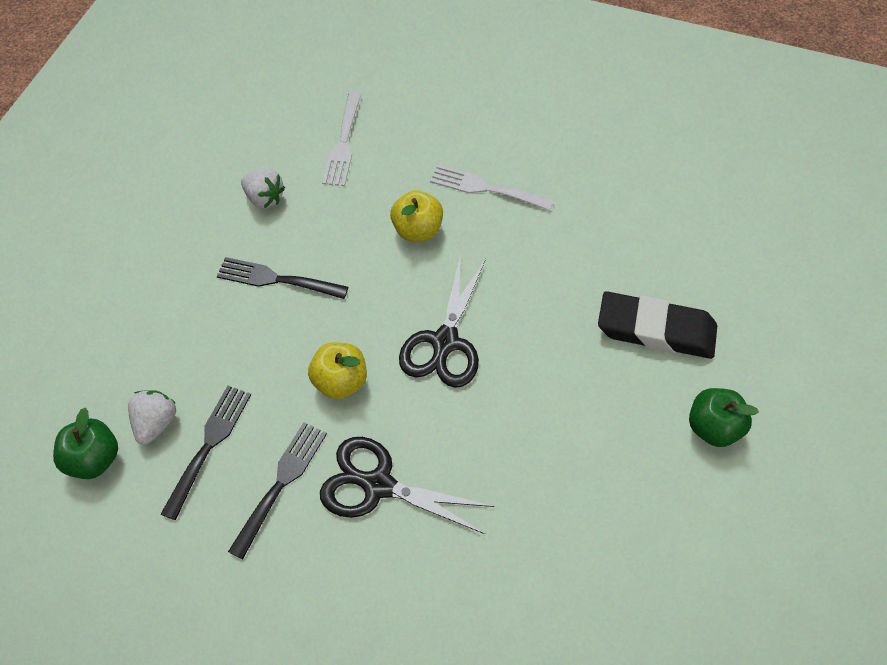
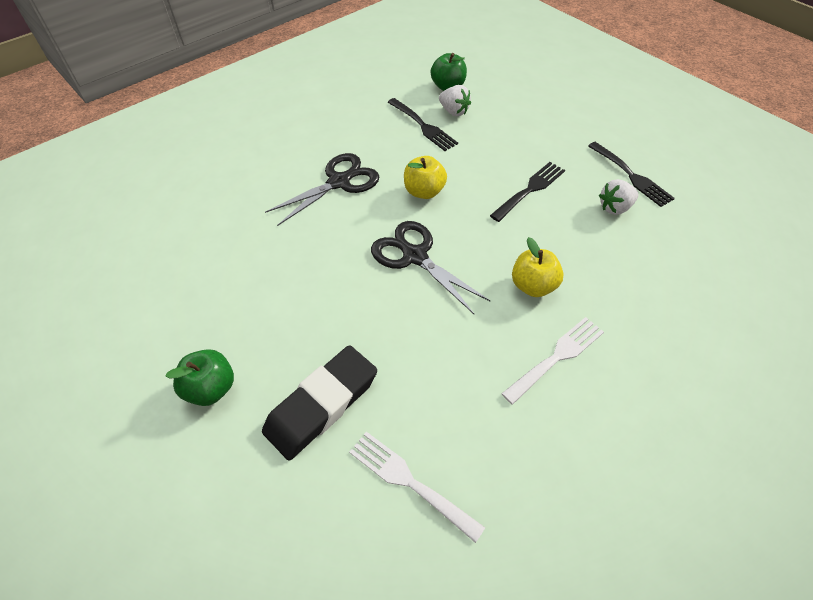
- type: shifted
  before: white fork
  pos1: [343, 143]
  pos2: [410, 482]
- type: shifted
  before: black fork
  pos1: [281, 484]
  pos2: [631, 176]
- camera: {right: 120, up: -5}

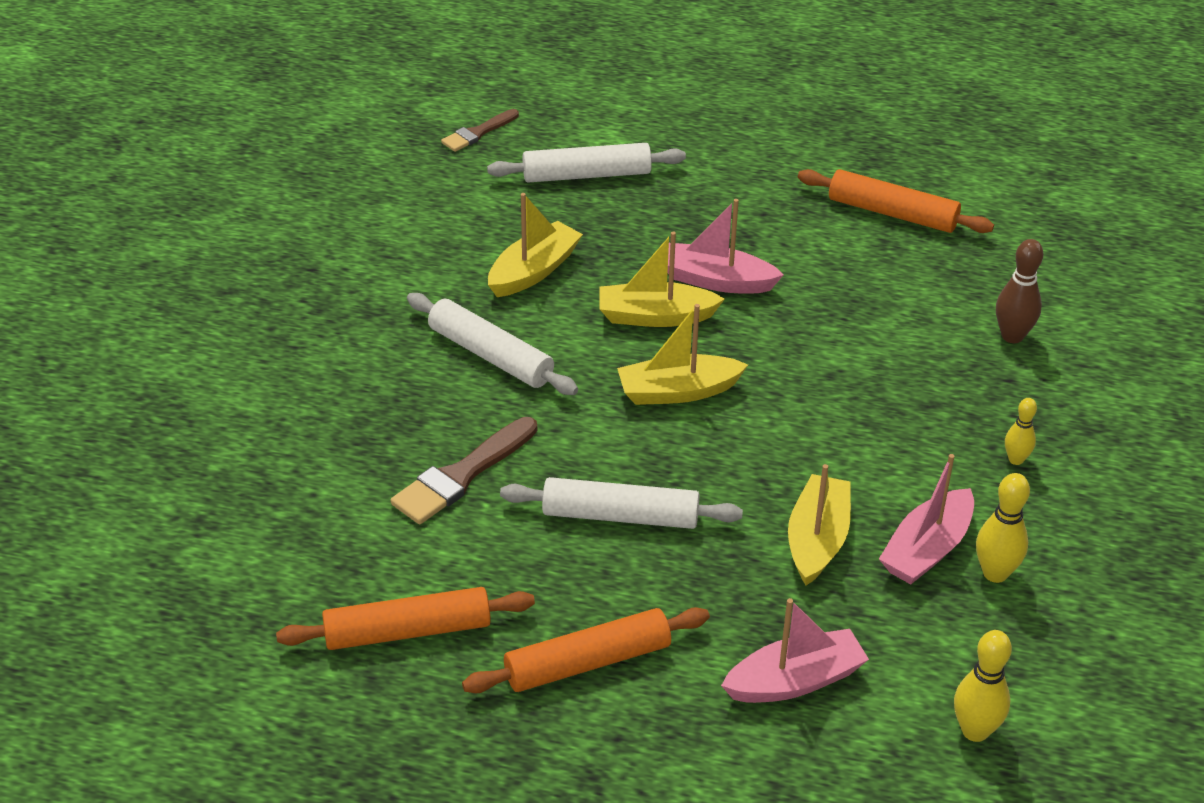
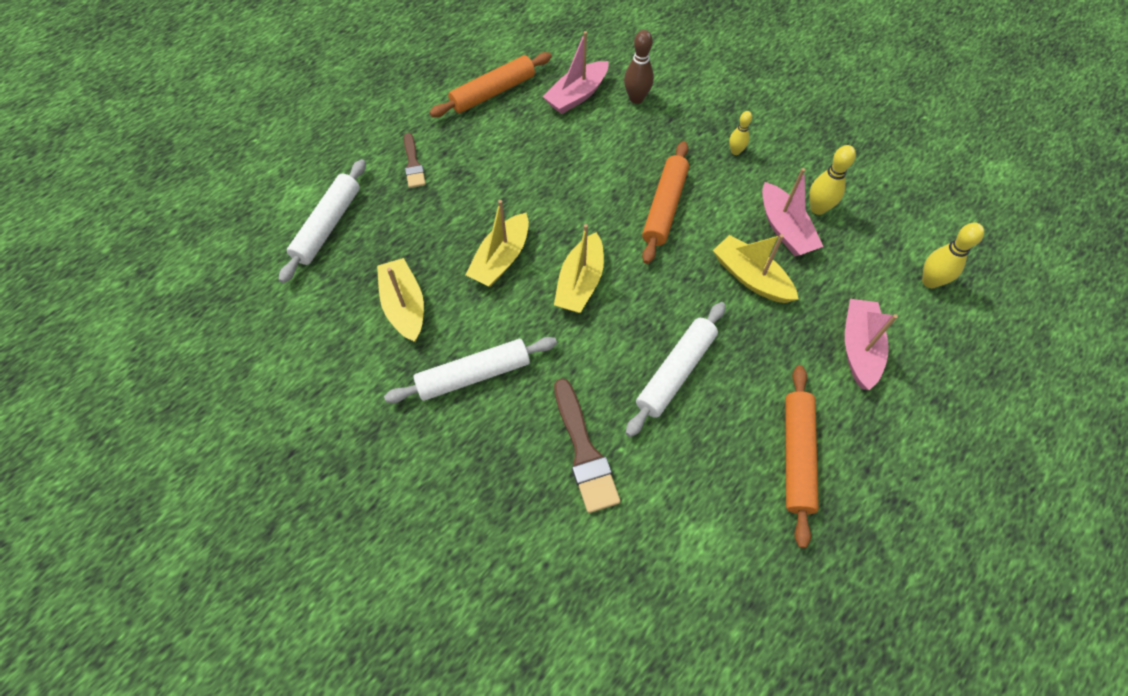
- type: shifted
  before: brown brush
  pos1: [478, 133]
  pos2: [413, 164]
- type: shifted
  before: pink boat
  pos1: [716, 280]
  pos2: [577, 95]
- type: shifted
  before: orange rolling pin
  pos1: [408, 631]
  pos2: [664, 207]
- camera: {right: -60, up: 20}

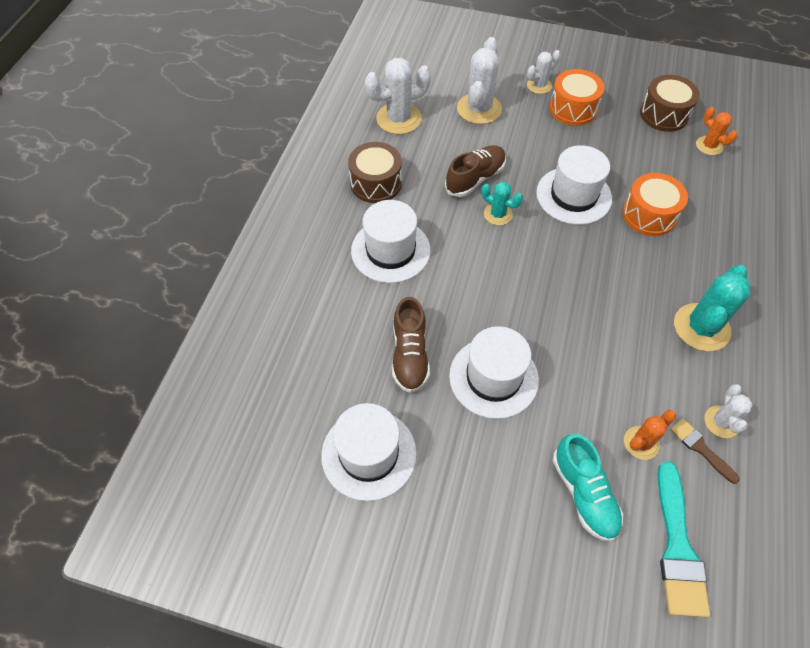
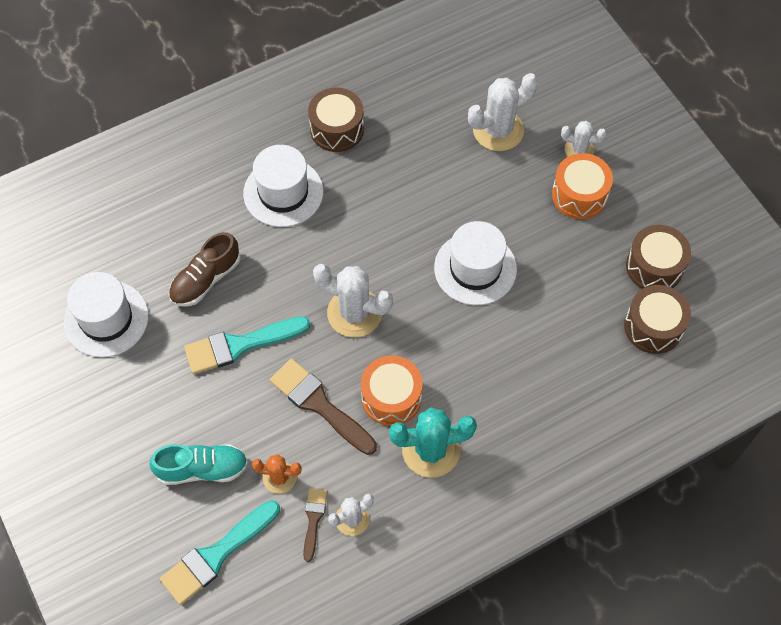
- type: rotated
  before: turquoise shoe
  pos1: [584, 493]
  pos2: [202, 469]
  turn: -120
- type: swapped
  before: white hat
  after: turquoise brush
  pos1: [493, 377]
  pos2: [240, 345]
- type: new
  after: brown brush
  pos2: [319, 404]
- type: shifted
  before: white cactus
  pos1: [399, 119]
  pos2: [354, 313]
- type: shifted
  before: orange drum
  pos1: [649, 215]
  pos2: [391, 397]
- type: swapped
  before: orange cactus
  after: brown drum
  pos1: [709, 146]
  pos2: [653, 327]
- type: gone
  before: brown shoe
  pos1: [475, 178]
- type: gone
  before: turquoise cactus
  pos1: [498, 214]
- camera: {right: 45, up: 5}

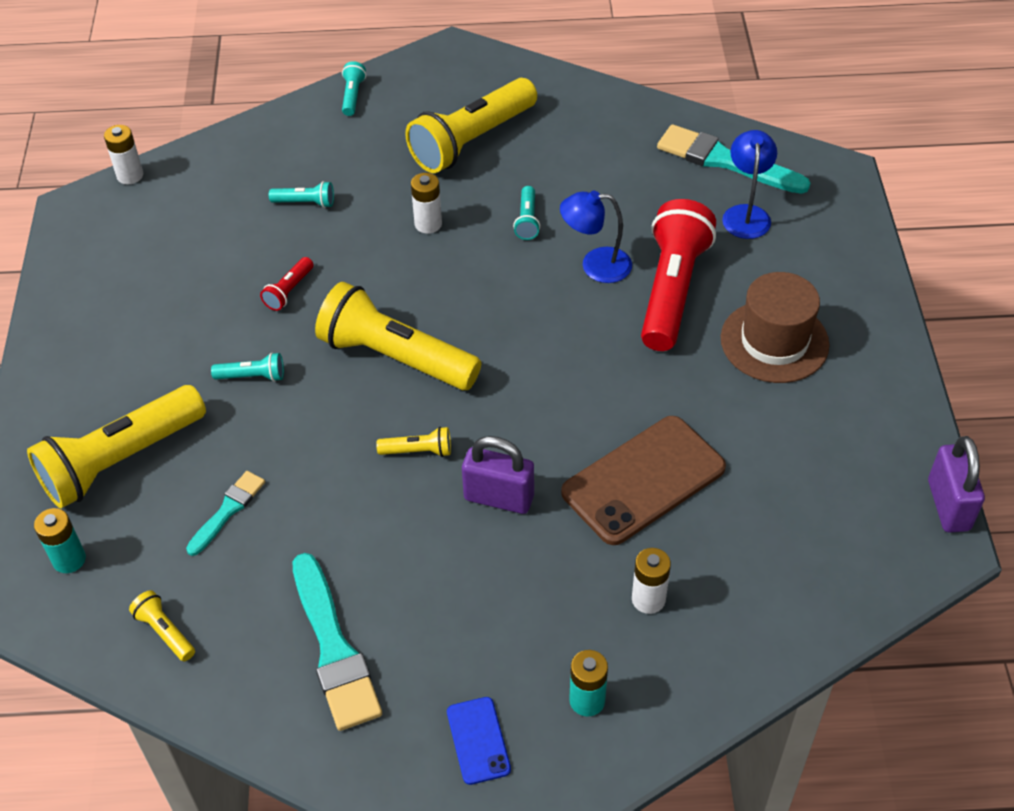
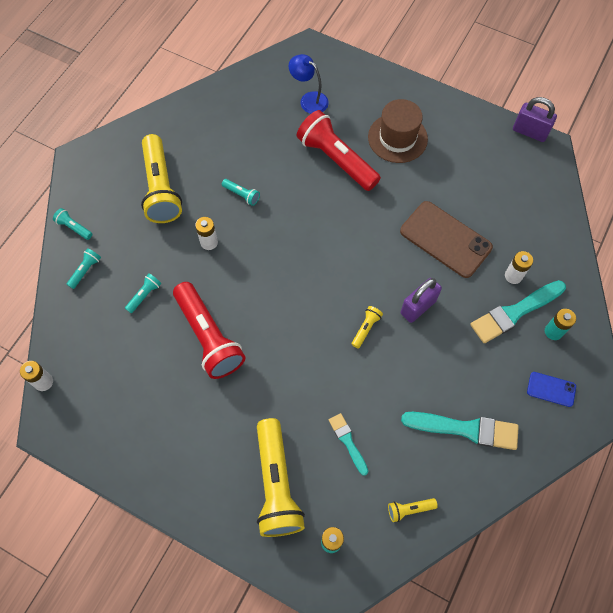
- type: shifted
  before: turquoise flashlight
  pos1: [252, 376]
  pos2: [85, 271]
- type: scaled
  before: red flashlight
  pos1: [289, 291]
  pos2: [208, 337]
  scale: 2.36
- type: rotated
  before: brown phone
  pos1: [643, 480]
  pos2: [445, 239]
  turn: -45
- type: shifted
  before: turquoise brush
  pos1: [725, 161]
  pos2: [514, 312]
- type: gone
  before: yellow flashlight
  pos1: [395, 357]
- type: gone
  before: blue lamp
  pos1: [595, 265]
- camera: {right: -60, up: 15}

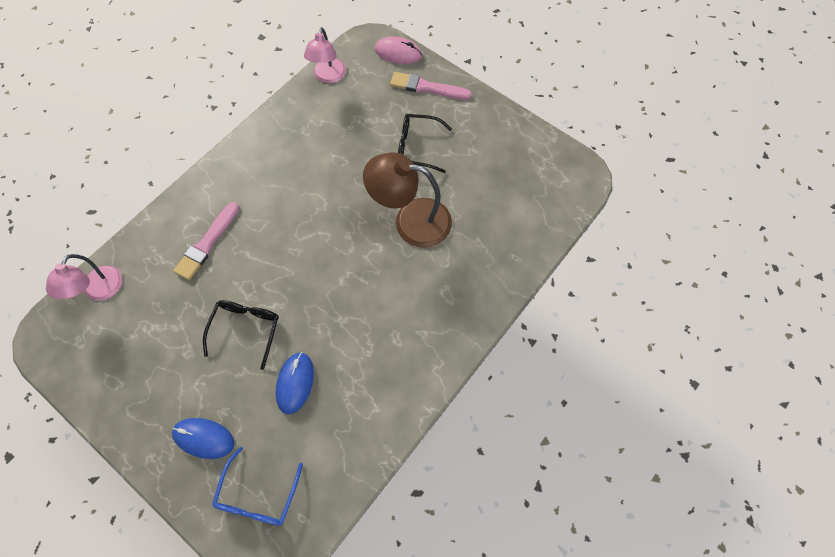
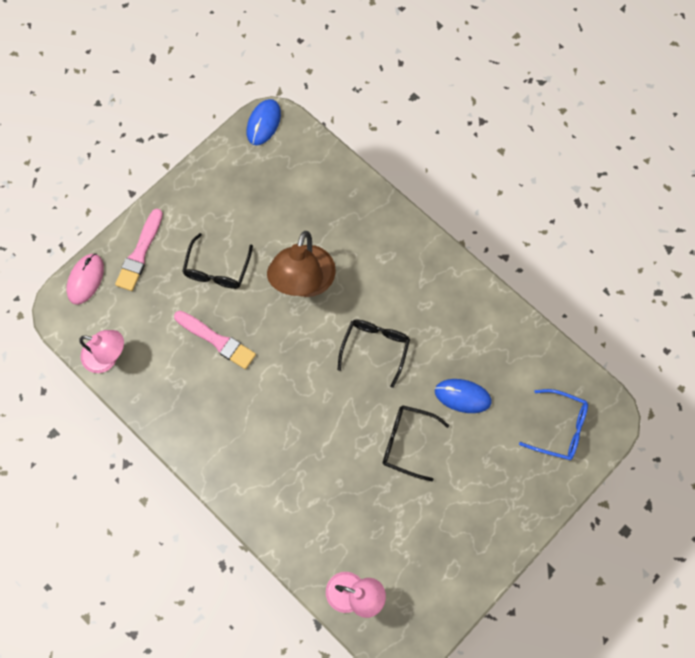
- type: shifted
  before: pink brush
  pos1: [207, 243]
  pos2: [217, 340]
- type: shifted
  before: blue mouse
  pos1: [204, 438]
  pos2: [263, 123]
- type: new
  after: black glasses
  pos2: [375, 348]
- camera: {right: -85, up: 5}

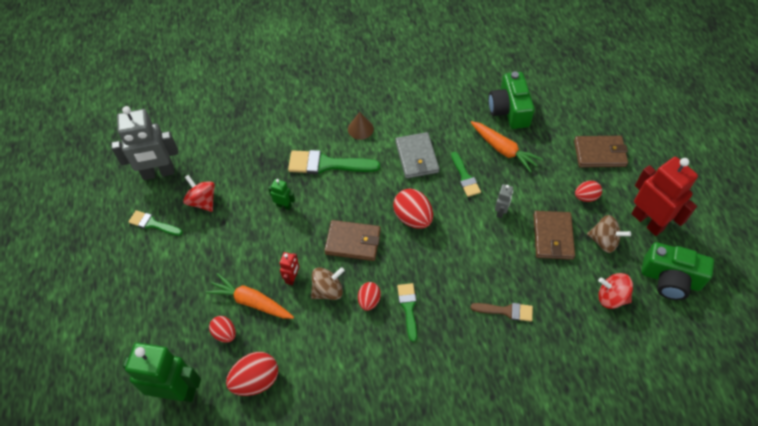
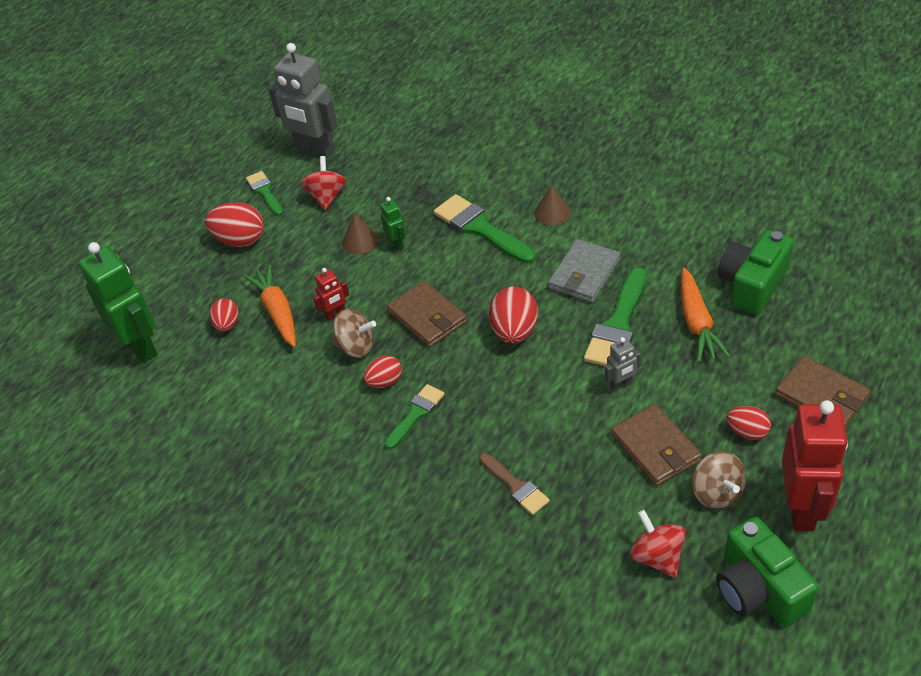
- type: shifted
  before: red egg
  pos1: [256, 380]
  pos2: [240, 240]
- type: new
  after: brown cone
  pos2: [360, 241]
- type: scaled
  before: green brush
  pos1: [465, 177]
  pos2: [618, 325]
  scale: 1.69
- type: rotated
  before: brown wallet
  pos1: [553, 237]
  pos2: [655, 448]
  turn: -75
- camera: {right: 45, up: -10}

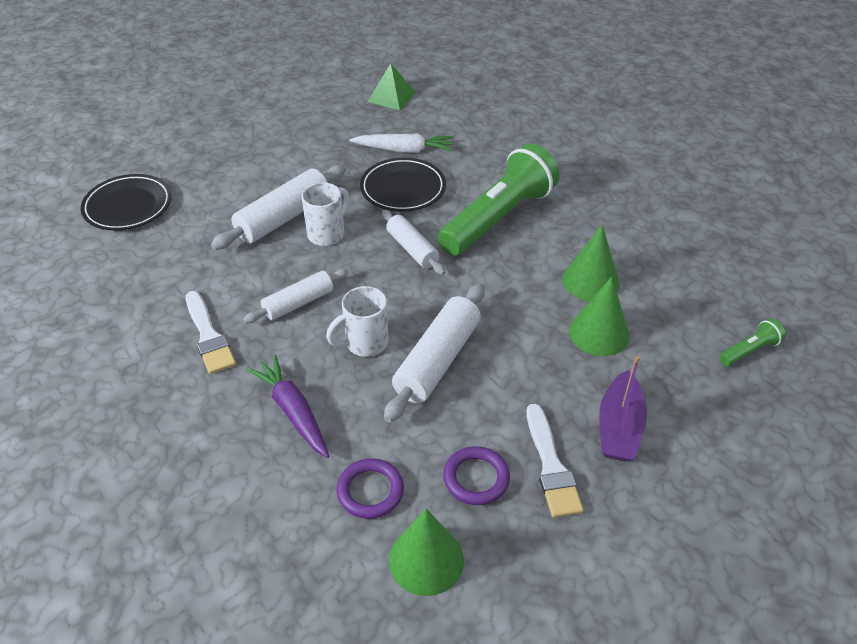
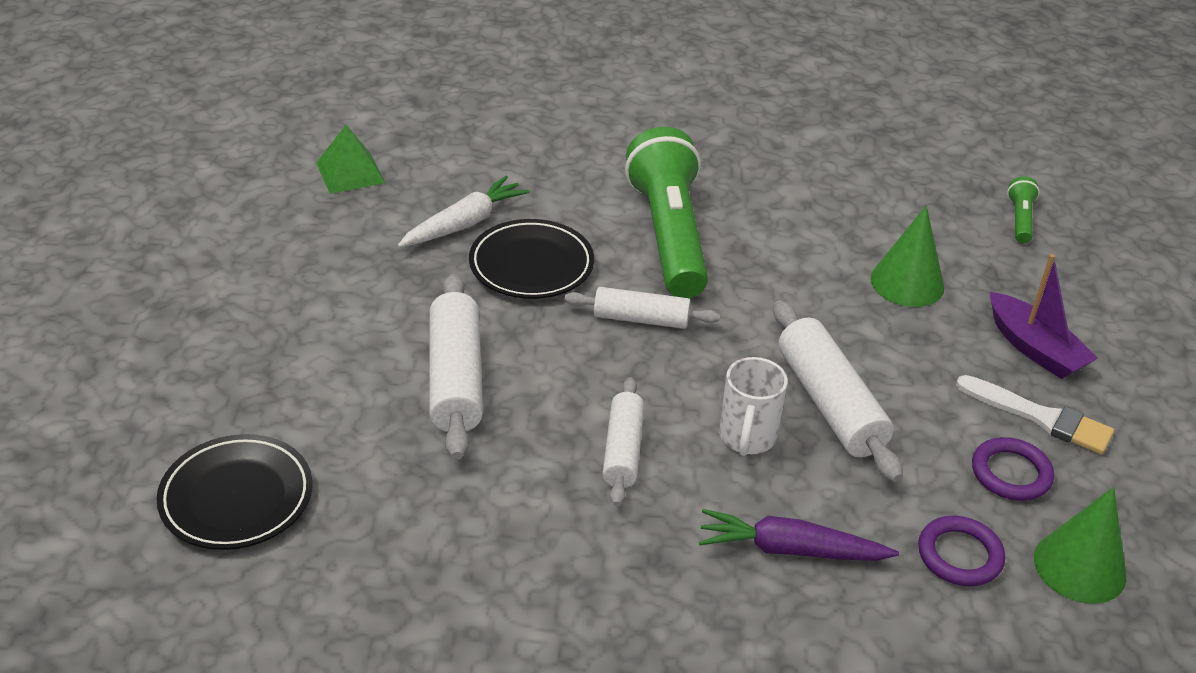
- type: gone
  before: white brush
  pos1: [208, 336]
- type: gone
  before: white mug
  pos1: [327, 234]
- type: gone
  before: green cone
  pos1: [590, 281]
- camera: {right: -50, up: -5}

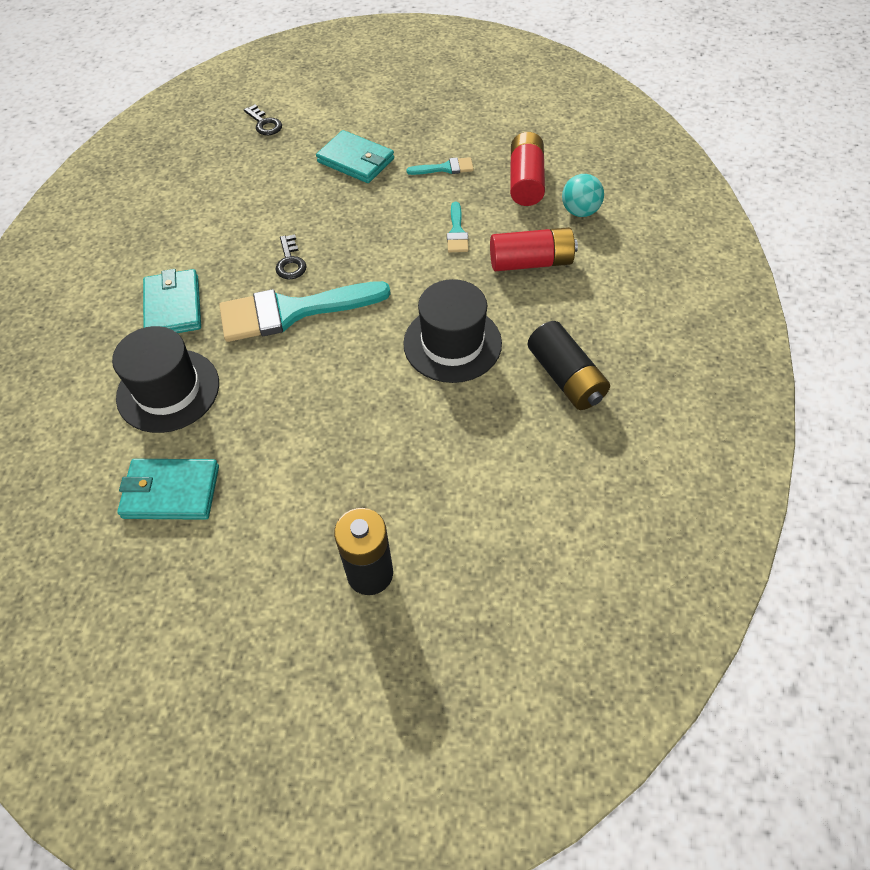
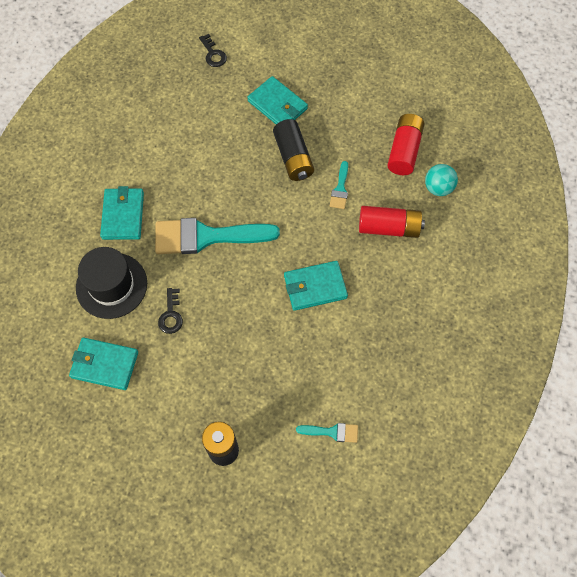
- type: shifted
  before: black key
  pos1: [290, 262]
  pos2: [171, 315]
- type: shifted
  before: black battery
  pos1: [566, 377]
  pos2: [293, 157]
- type: swapped
  before: black hat
  after: turquoise wallet
  pos1: [452, 343]
  pos2: [315, 287]
- type: shifted
  before: turquoise brush
  pos1: [445, 168]
  pos2: [332, 432]
- camera: {right: 10, up: 10}

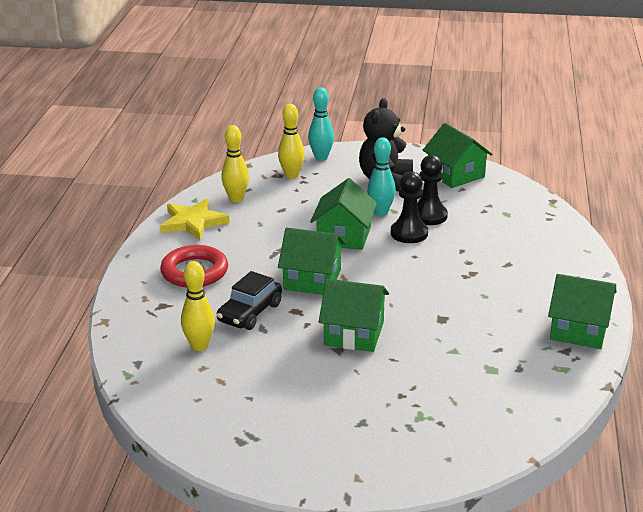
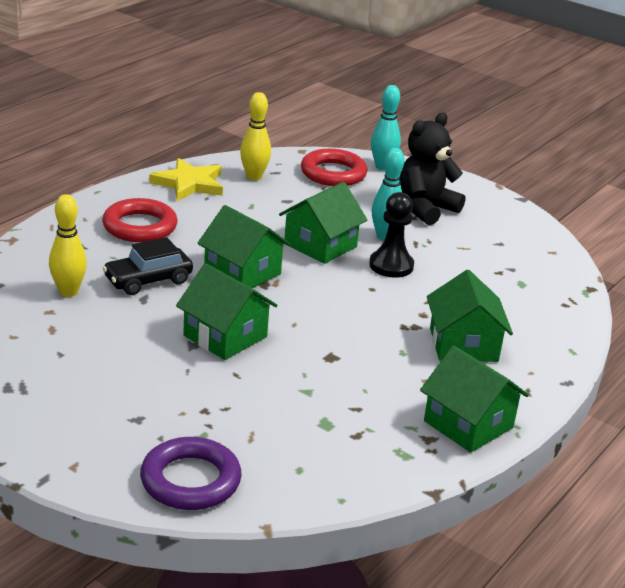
- type: new
  after: purple ring
  pos2: [190, 480]
- type: swapped
  before: yellow bowling pin
  after: red ring
  pos1: [291, 175]
  pos2: [333, 173]
- type: shifted
  before: green house
  pos1: [455, 175]
  pos2: [463, 345]
- type: gone
  before: black pawn
  pos1: [429, 216]
- camera: {right: 25, up: 0}

